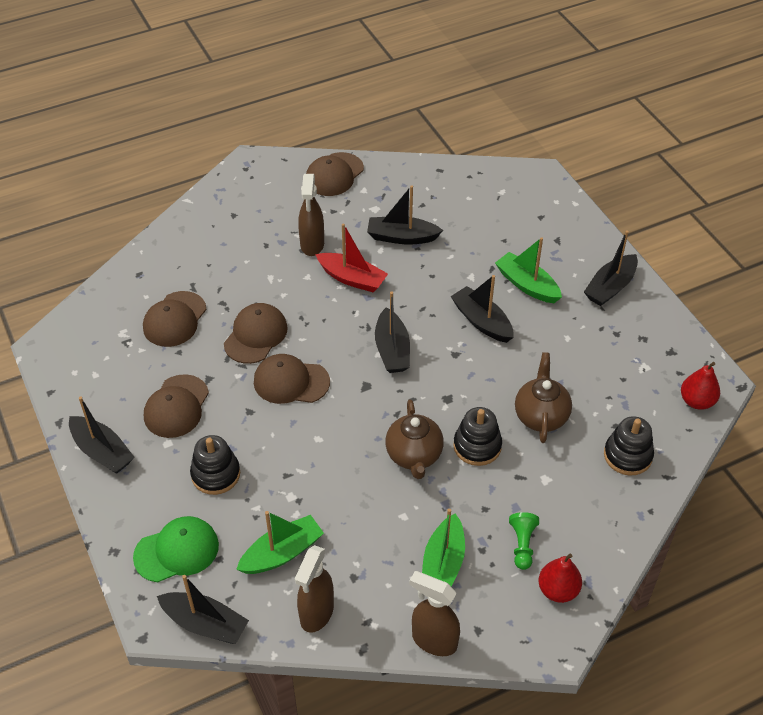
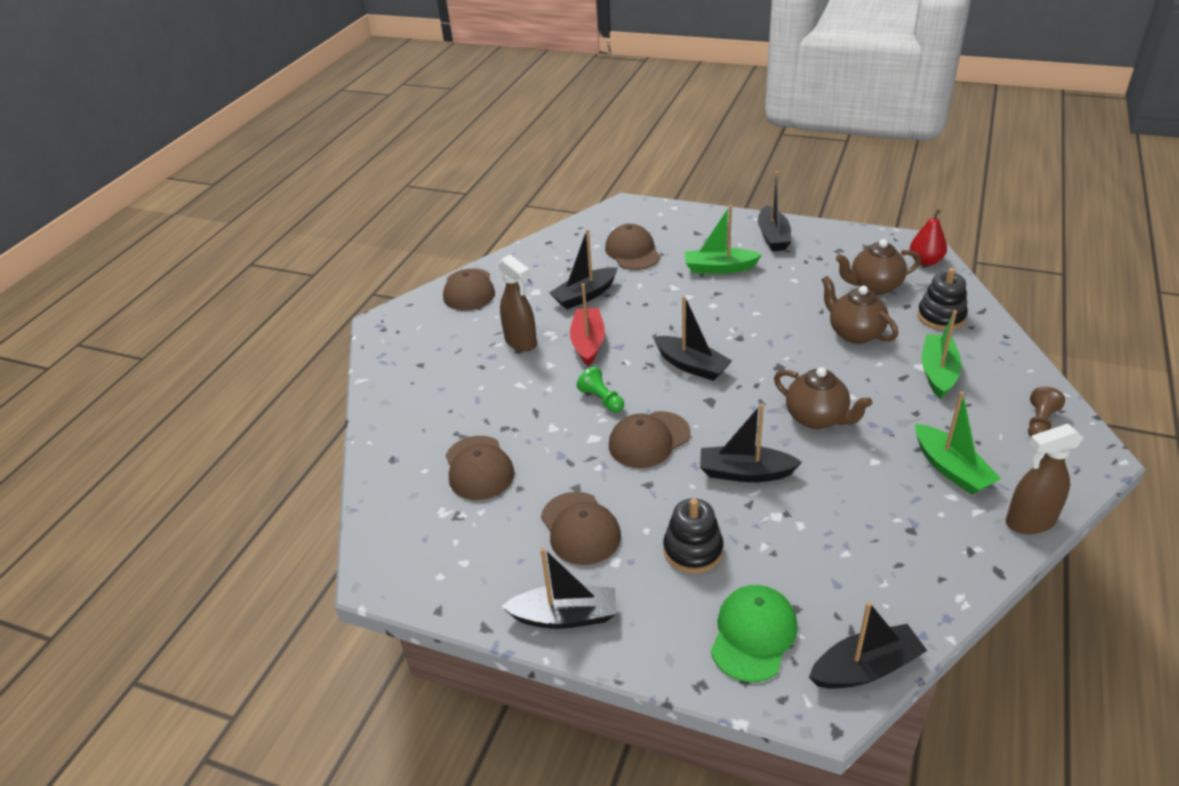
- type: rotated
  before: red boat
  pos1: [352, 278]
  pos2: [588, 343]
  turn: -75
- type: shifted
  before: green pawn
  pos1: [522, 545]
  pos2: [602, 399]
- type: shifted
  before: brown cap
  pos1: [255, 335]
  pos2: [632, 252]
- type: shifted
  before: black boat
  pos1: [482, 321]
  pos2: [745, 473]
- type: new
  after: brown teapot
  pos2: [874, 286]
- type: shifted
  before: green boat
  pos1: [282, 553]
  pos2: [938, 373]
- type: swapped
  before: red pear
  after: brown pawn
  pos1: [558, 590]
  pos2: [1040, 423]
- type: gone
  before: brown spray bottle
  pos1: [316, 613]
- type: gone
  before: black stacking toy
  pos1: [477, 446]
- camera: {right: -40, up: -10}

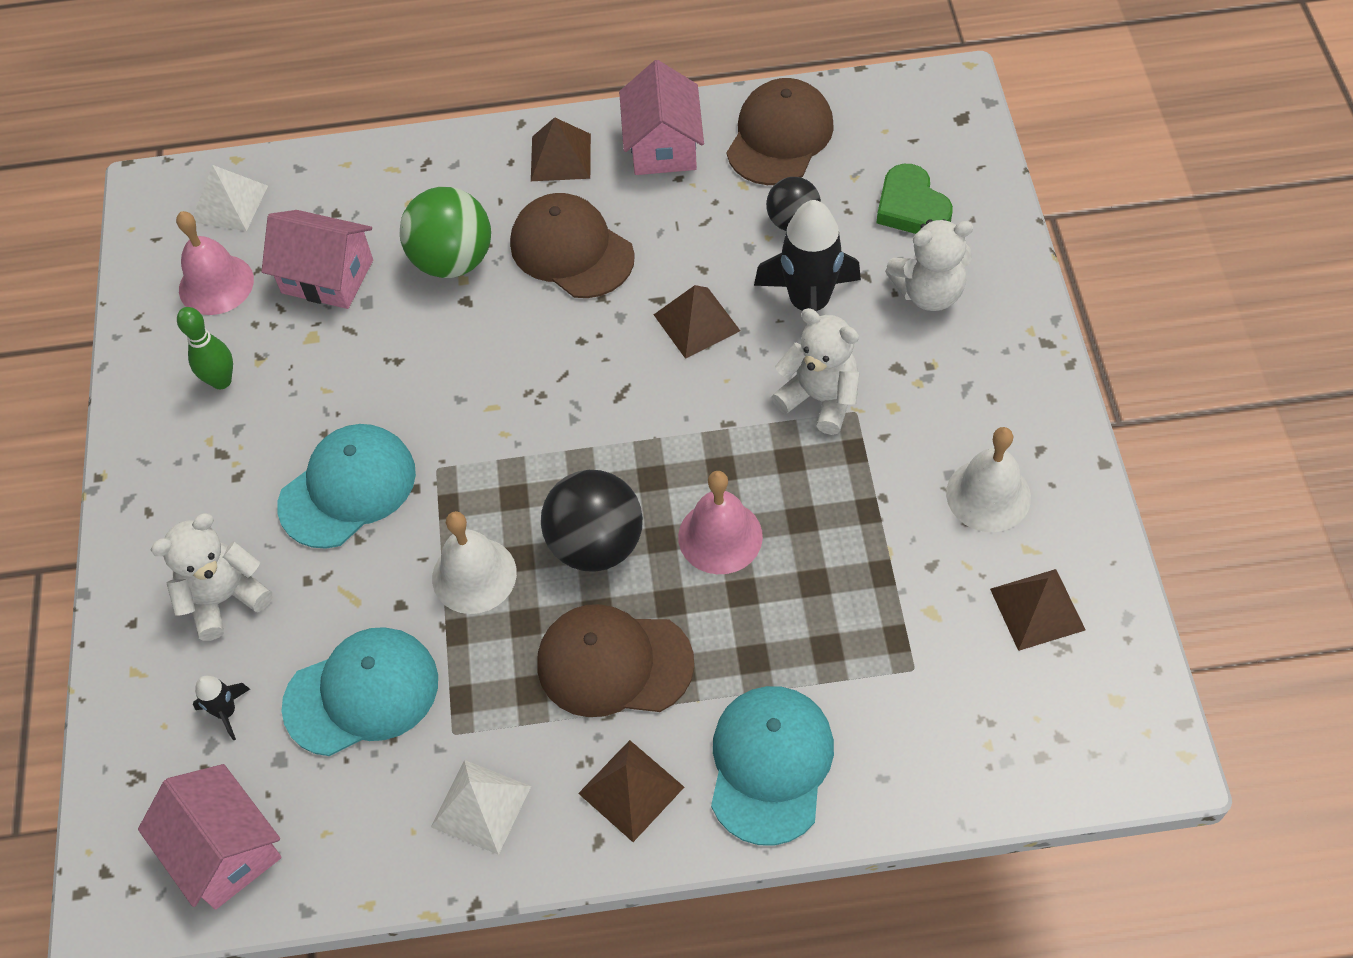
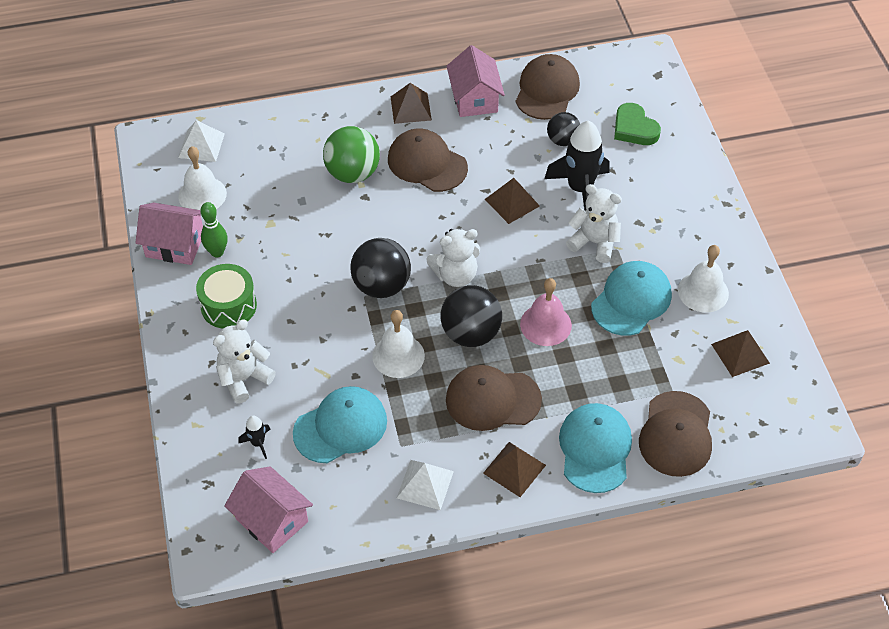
- type: shifted
  before: pink house
  pos1: [327, 277]
  pos2: [175, 245]
- type: repainted
  before: pink bell
  after: white bell
  pos1: [216, 284]
  pos2: [202, 195]
- type: new
  after: green drum
  pos2: [228, 306]
- type: new
  after: black ball
  pos2: [381, 286]
- type: shifted
  before: white teddy bear
  pos1: [928, 293]
  pos2: [455, 275]
- type: shifted
  before: turquoise cap
  pos1: [348, 488]
  pos2: [631, 300]
- type: new
  after: brown cap
  pos2: [676, 434]
- camera: {right: -10, up: -5}

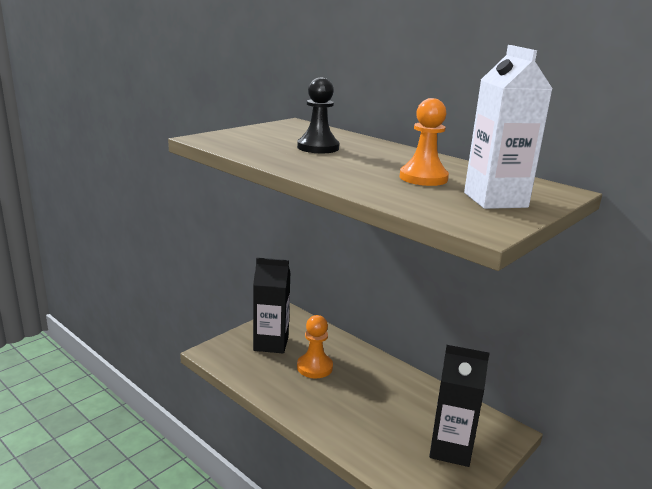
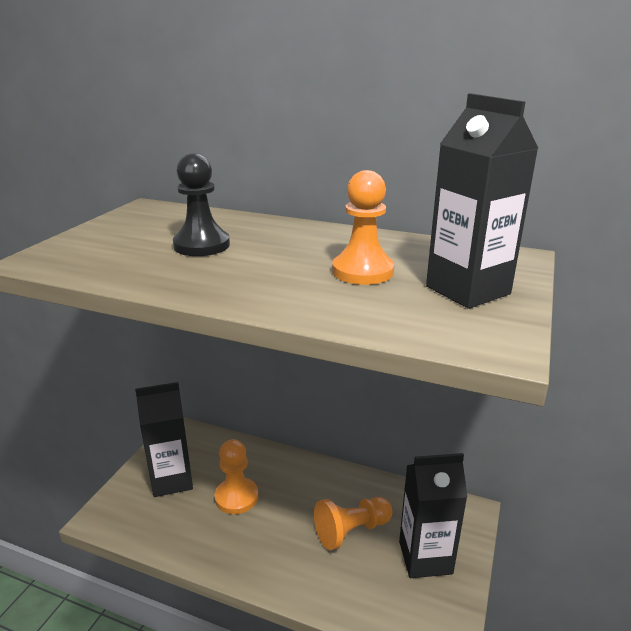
- type: new
  after: orange pawn
  pos2: [351, 531]
- type: repainted
  before: white carton
  after: black carton
  pos1: [495, 200]
  pos2: [467, 290]
- camera: {right: -20, up: 5}

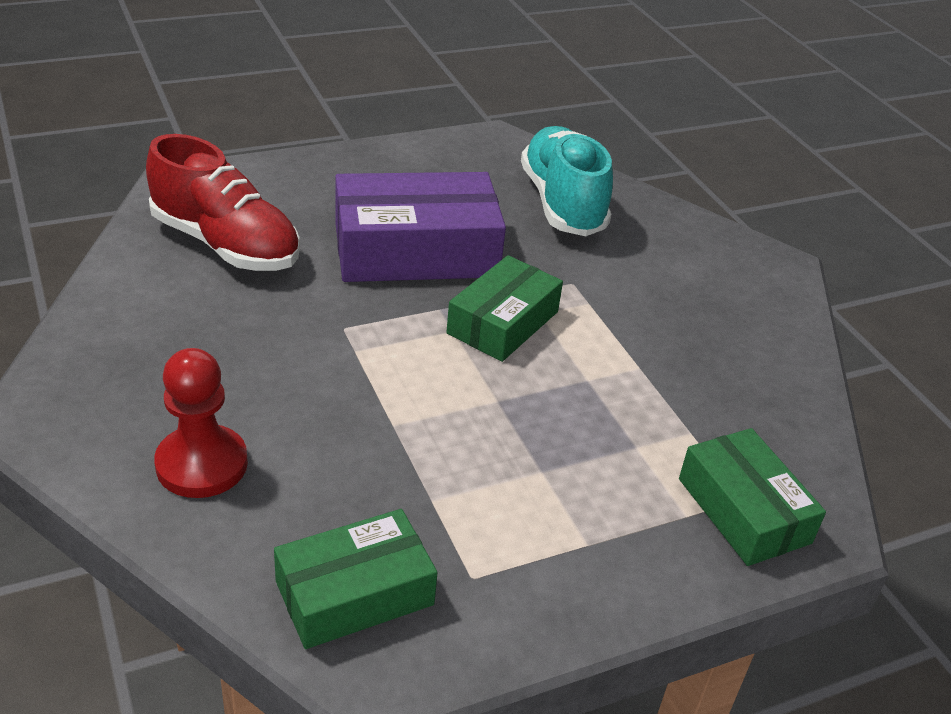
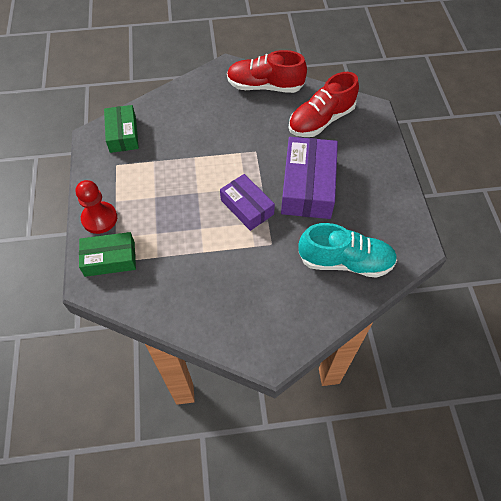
- type: shifted
  before: red pawn
  pos1: [202, 464]
  pos2: [99, 218]
- type: repainted
  before: green box
  after: purple box
  pos1: [502, 322]
  pos2: [247, 207]
- type: new
  after: red shoe
  pos2: [265, 86]
- camera: {right: 110, up: 20}

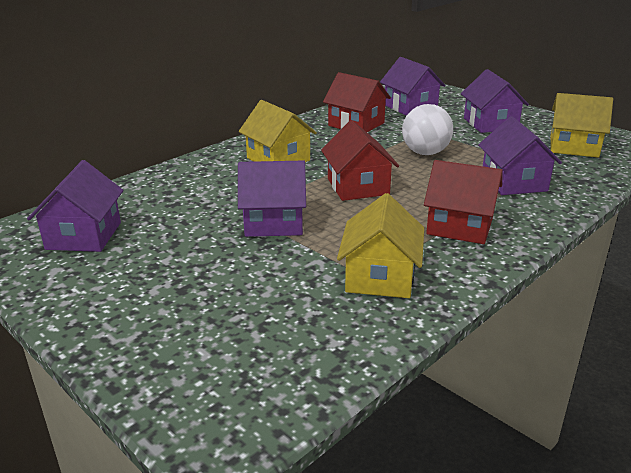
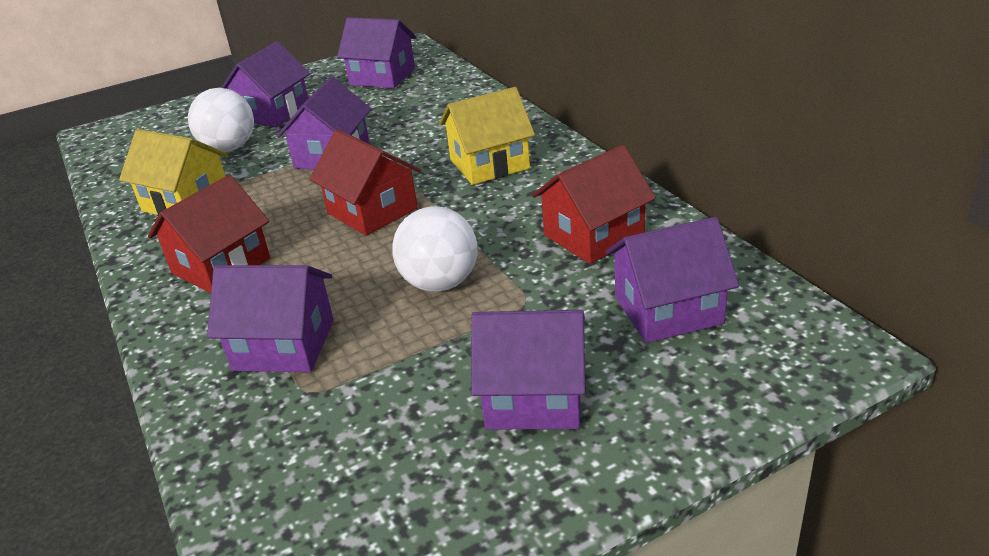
- type: new
  after: white ball
  pos2: [229, 148]
- type: new
  after: purple house
  pos2: [273, 112]
- type: rotated
  before: red house
  pos1: [358, 186]
  pos2: [372, 211]
  turn: 45
- type: gone
  before: yellow house
  pos1: [574, 147]
- camera: {right: 110, up: 5}

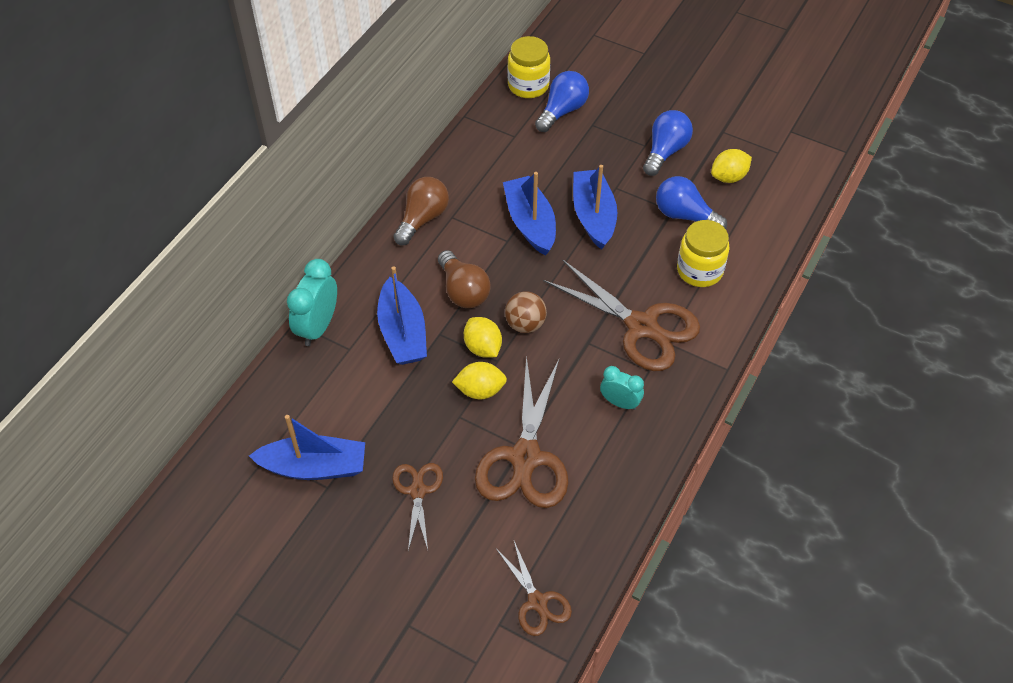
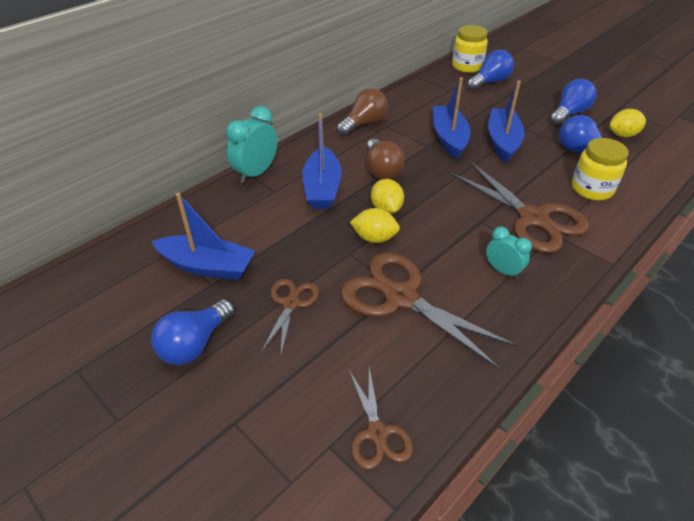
- type: new
  after: blue light bulb
  pos2: [195, 344]
- type: rotated
  before: brown scissors
  pos1: [525, 458]
  pos2: [400, 297]
  turn: 105
- type: gone
  before: brown ball
  pos1: [525, 324]
- camera: {right: 15, up: -10}

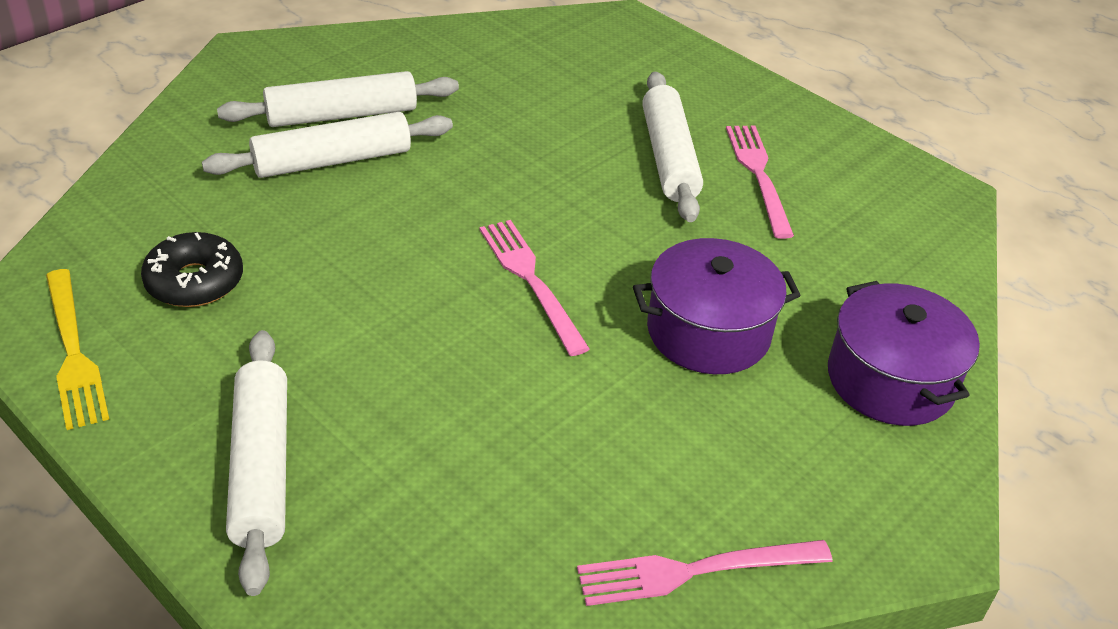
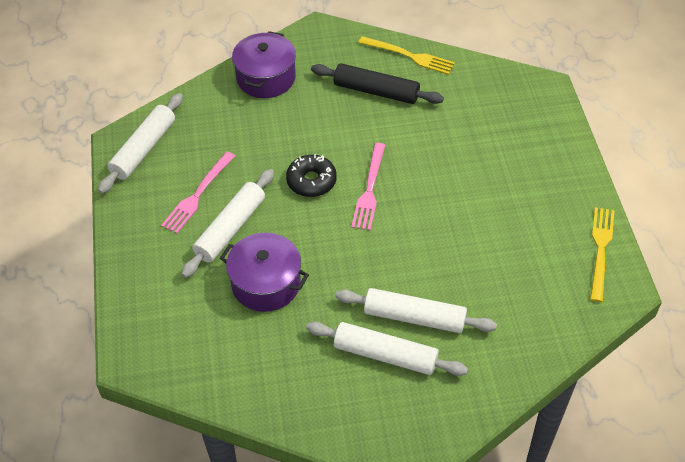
- type: shifted
  before: white rolling pin
  pos1: [262, 467]
  pos2: [143, 149]
- type: shifted
  before: purple pot
  pos1: [708, 332]
  pos2: [266, 283]
- type: shifted
  before: black donut
  pos1: [195, 281]
  pos2: [311, 181]
- type: new
  after: black rolling pin
  pos2: [376, 91]
- type: repainted
  before: pink fork
  after: yellow fork
  pos1: [694, 571]
  pos2: [409, 56]
- camera: {right: -140, up: 10}

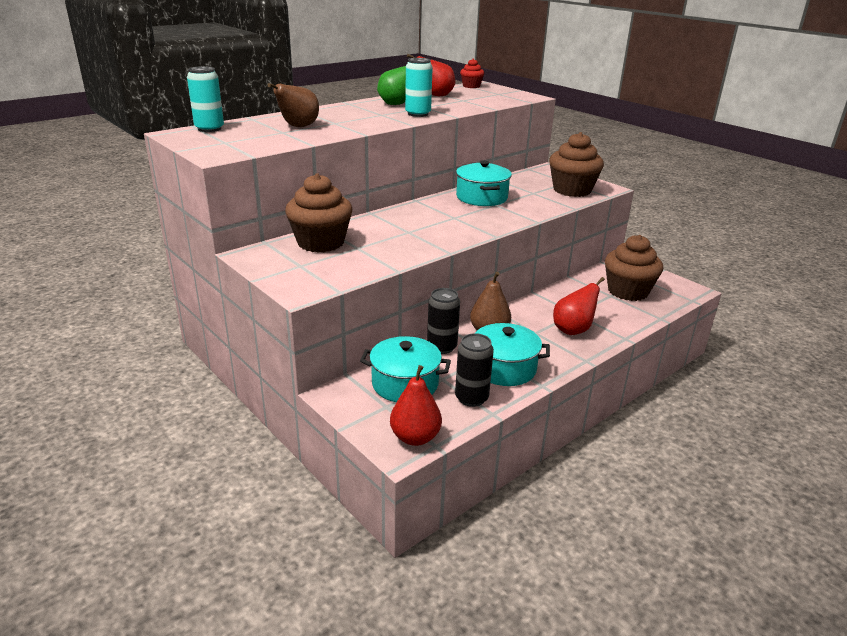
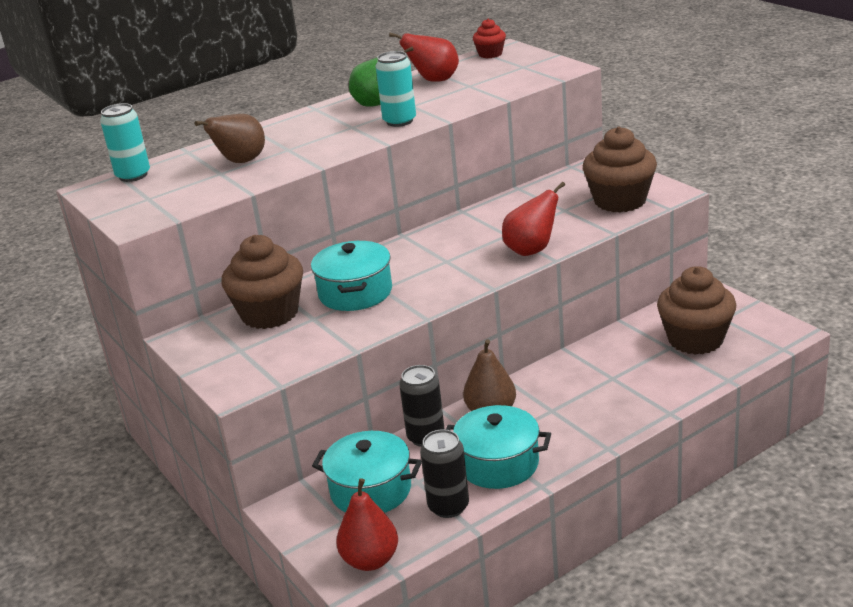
- type: shifted
  before: turquoise pot
  pos1: [481, 197]
  pos2: [355, 293]
- type: shifted
  before: red pear
  pos1: [573, 330]
  pos2: [531, 250]
- camera: {right: 10, up: 0}

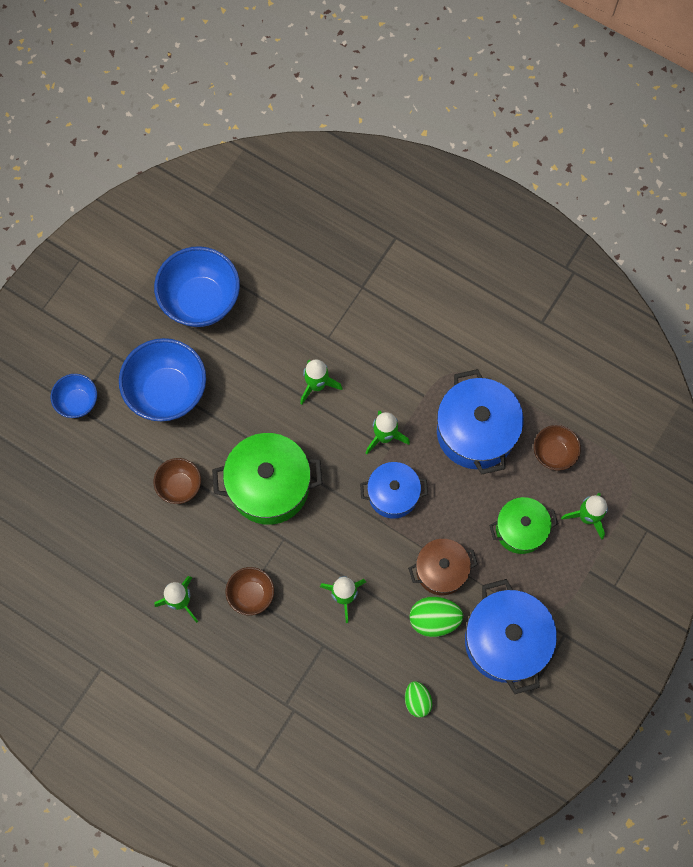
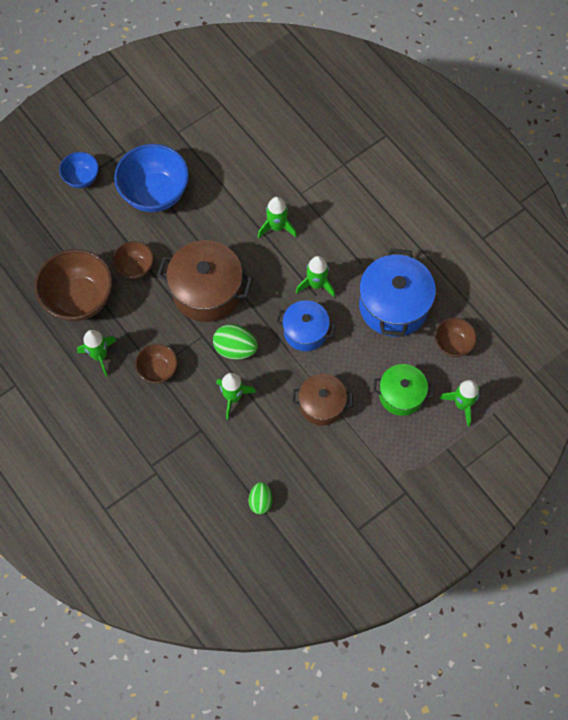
- type: new
  after: brown bowl
  pos2: [79, 299]
- type: repainted
  before: green pot
  after: brown pot
  pos1: [269, 486]
  pos2: [207, 291]
- type: shifted
  before: green egg
  pos1: [434, 619]
  pos2: [235, 349]
- type: gone
  before: blue bowl
  pos1: [201, 301]
- type: gone
  before: blue pot
  pos1: [505, 641]
- camera: {right: 20, up: -5}

